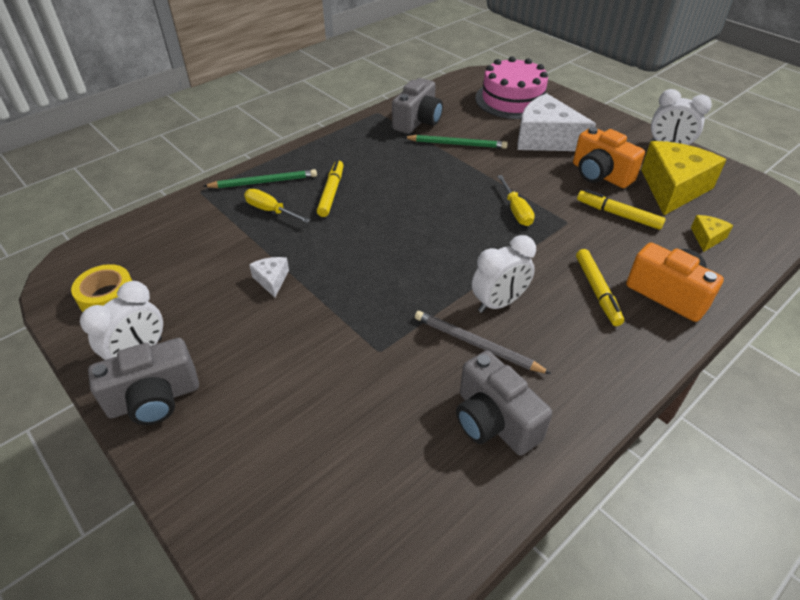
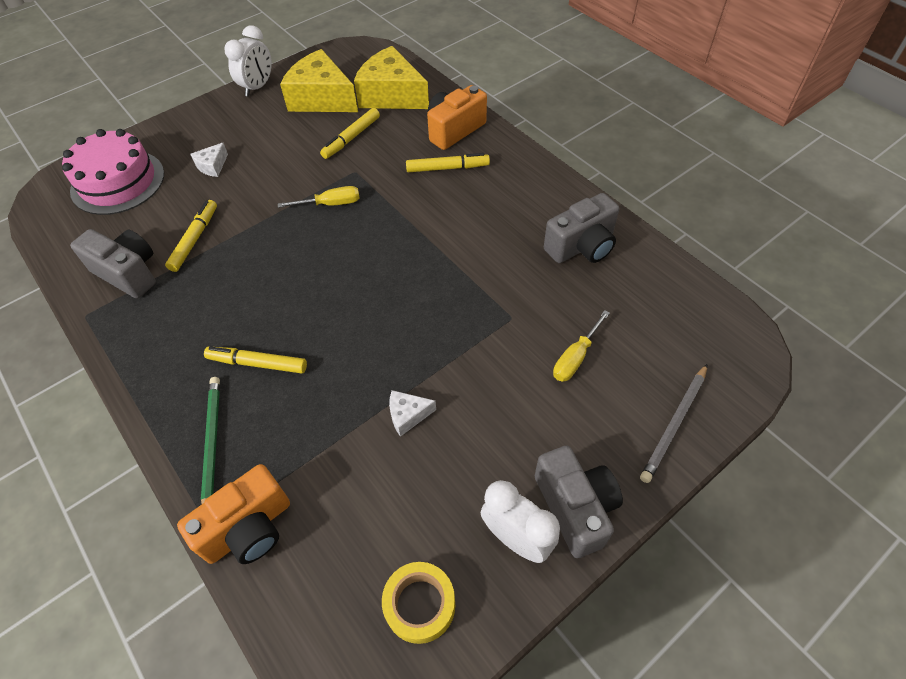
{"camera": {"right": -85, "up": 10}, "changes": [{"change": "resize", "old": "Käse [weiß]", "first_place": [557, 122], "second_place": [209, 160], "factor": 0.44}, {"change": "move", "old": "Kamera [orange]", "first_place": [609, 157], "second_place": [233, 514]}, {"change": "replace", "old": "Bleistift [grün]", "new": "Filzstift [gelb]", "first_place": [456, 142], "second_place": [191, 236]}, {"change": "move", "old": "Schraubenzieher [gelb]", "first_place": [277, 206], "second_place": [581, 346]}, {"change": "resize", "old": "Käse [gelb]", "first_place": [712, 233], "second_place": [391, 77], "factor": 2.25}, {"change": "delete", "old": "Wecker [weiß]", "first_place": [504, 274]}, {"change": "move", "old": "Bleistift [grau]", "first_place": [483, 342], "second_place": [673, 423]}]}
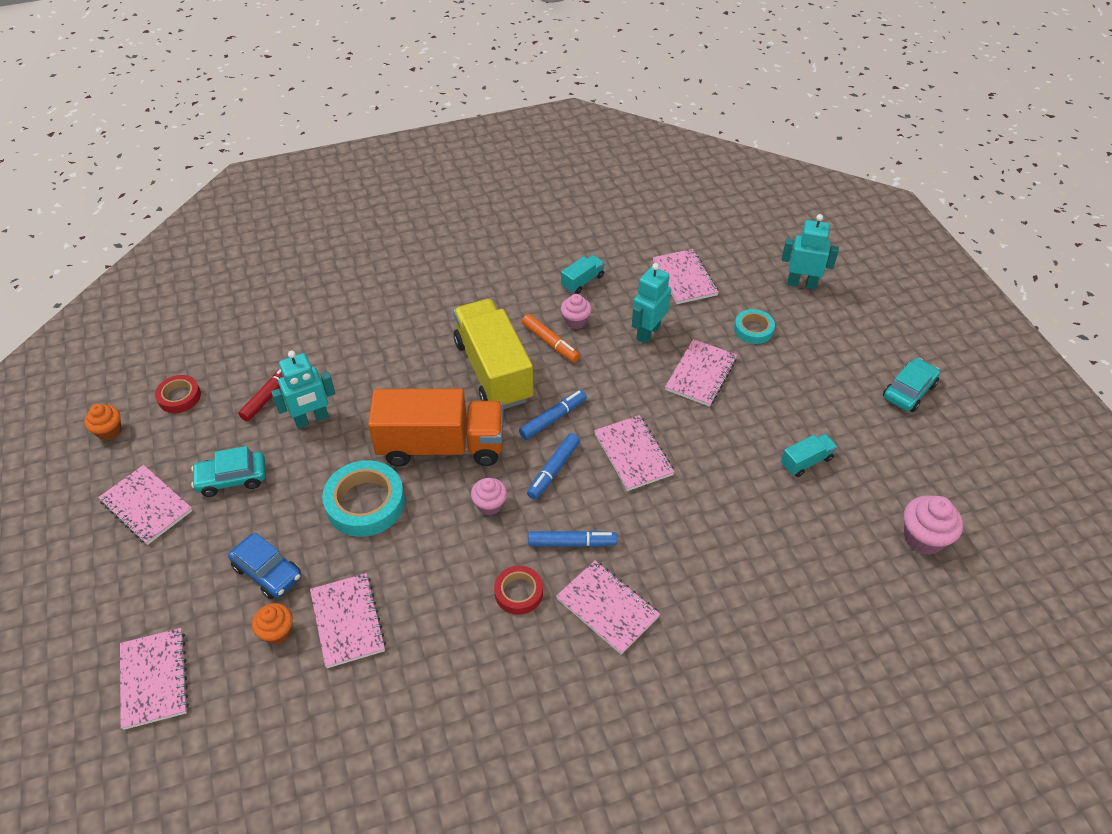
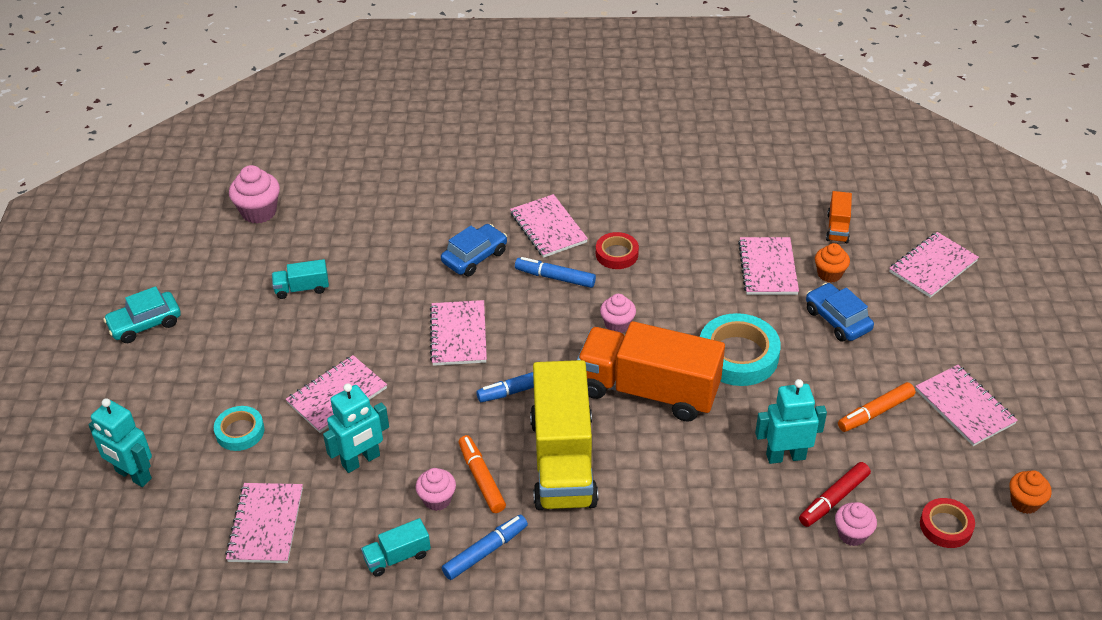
{"camera": {"right": -160, "up": -5}, "changes": [{"change": "move", "old": "Filzstift [blau]", "first_place": [553, 466], "second_place": [485, 547]}, {"change": "replace", "old": "Auto [türkis]", "new": "Filzstift [orange]", "first_place": [228, 471], "second_place": [876, 407]}, {"change": "rotate", "old": "Notizbuch [rosa]", "first_place": [154, 679], "second_place": [934, 265], "degrees": 45}, {"change": "insert", "new": "Lastwagen [orange]", "second_place": [839, 217]}, {"change": "insert", "new": "Auto [blau]", "second_place": [474, 250]}, {"change": "insert", "new": "Muffin [rosa]", "second_place": [856, 524]}]}
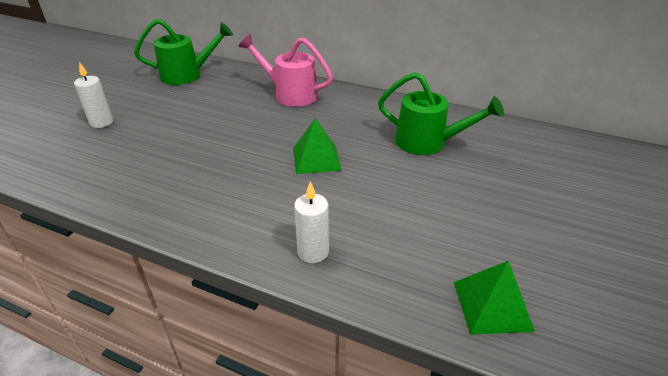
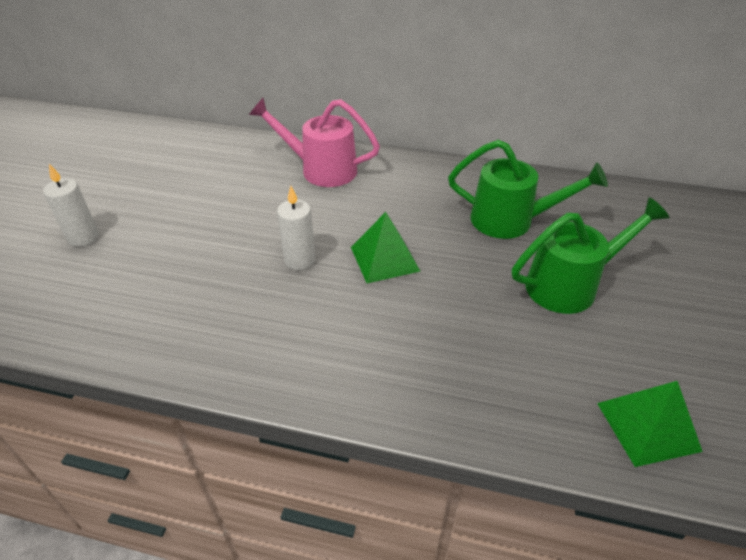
{"camera": {"right": -10, "up": 5}, "changes": [{"change": "move", "old": "Gießkanne [grün]", "first_place": [183, 52], "second_place": [591, 255]}, {"change": "move", "old": "Kerze [weiß]", "first_place": [311, 222], "second_place": [296, 228]}]}
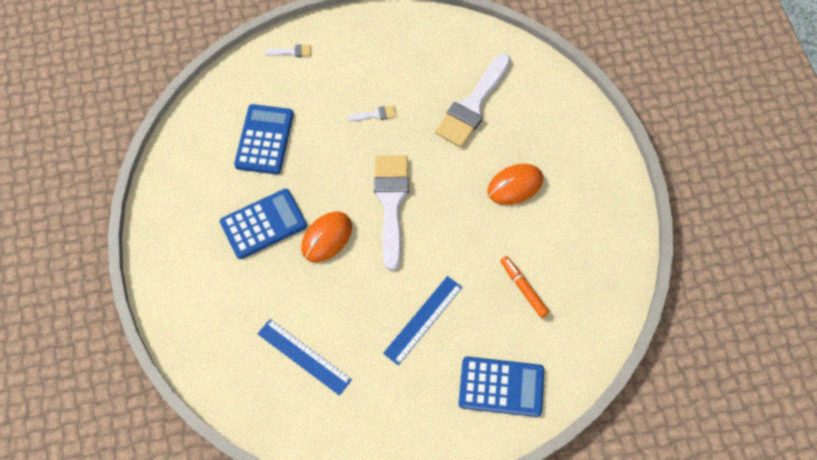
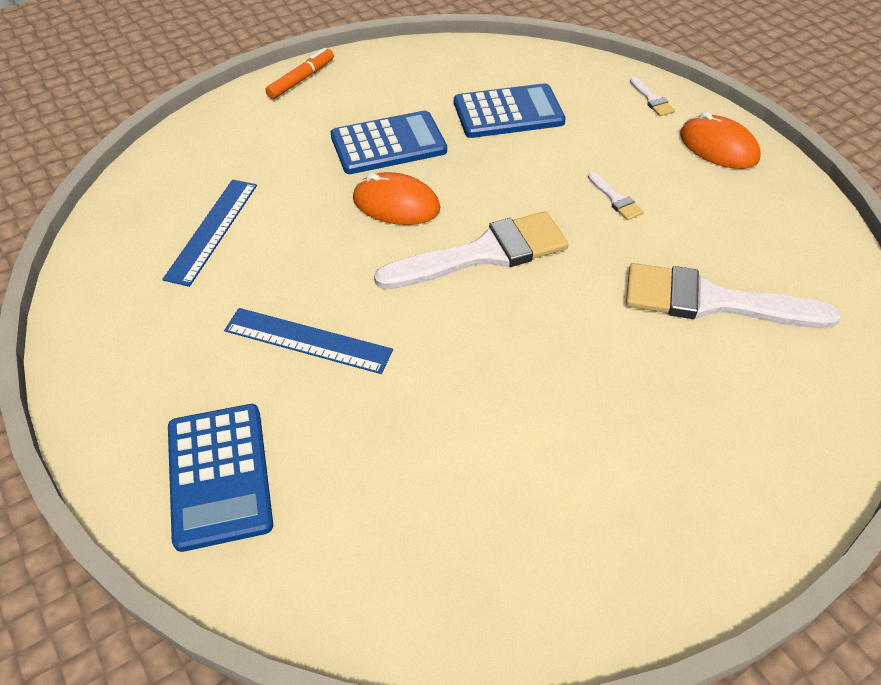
{"camera": {"right": 70, "up": -15}, "changes": [{"change": "move", "old": "Computermaus [orange]", "first_place": [515, 184], "second_place": [720, 140]}, {"change": "rotate", "old": "Taschenrechner [blau]", "first_place": [263, 224], "second_place": [389, 142], "degrees": -60}, {"change": "move", "old": "Filzstift [orange]", "first_place": [524, 287], "second_place": [299, 73]}]}
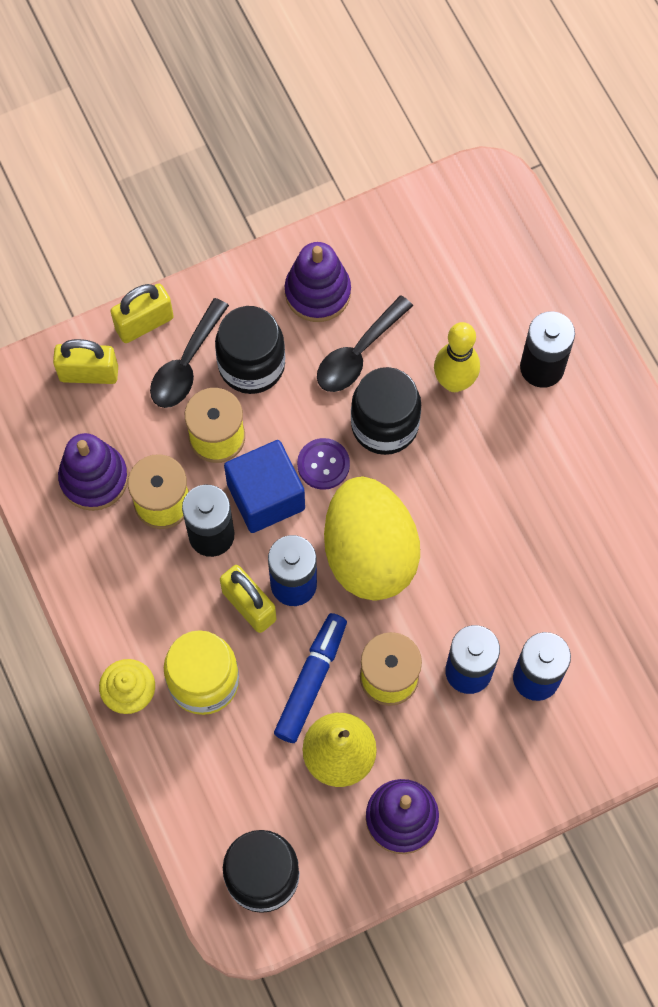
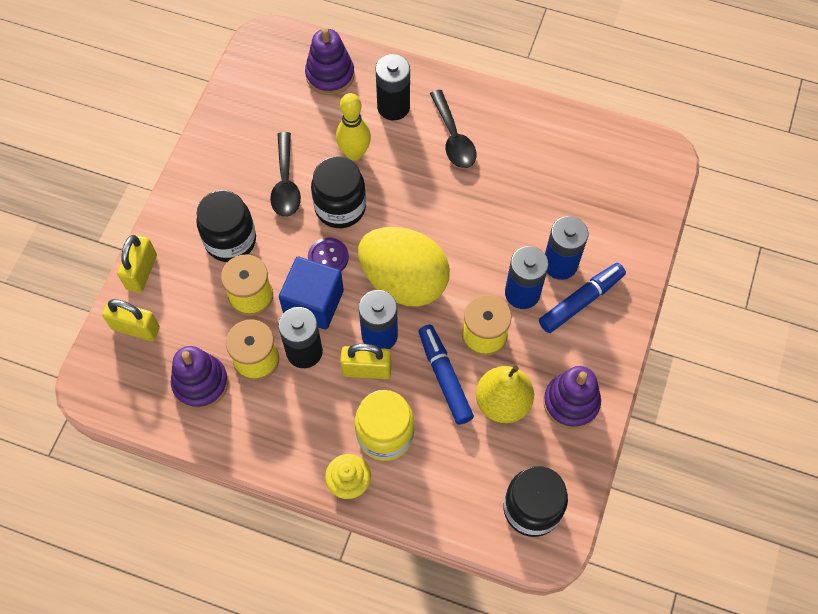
{"camera": {"right": -45, "up": -5}, "changes": [{"change": "move", "old": "Stapelspielzeug [lila]", "first_place": [318, 282], "second_place": [330, 61]}, {"change": "move", "old": "Löffel [schwarz]", "first_place": [189, 353], "second_place": [453, 129]}, {"change": "rotate", "old": "Vorhängeschloss [gelb]", "first_place": [85, 361], "second_place": [131, 320], "degrees": 60}, {"change": "insert", "new": "Filzstift [blau]", "second_place": [582, 298]}]}
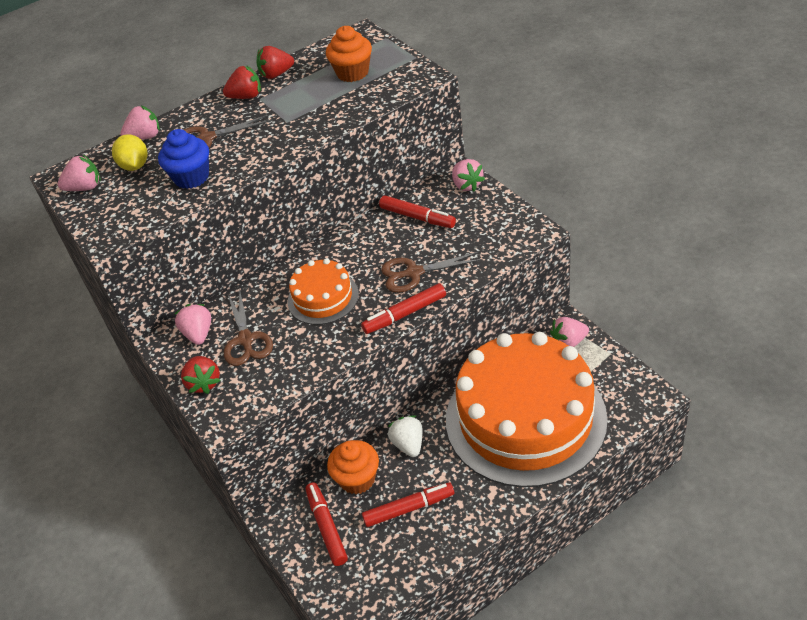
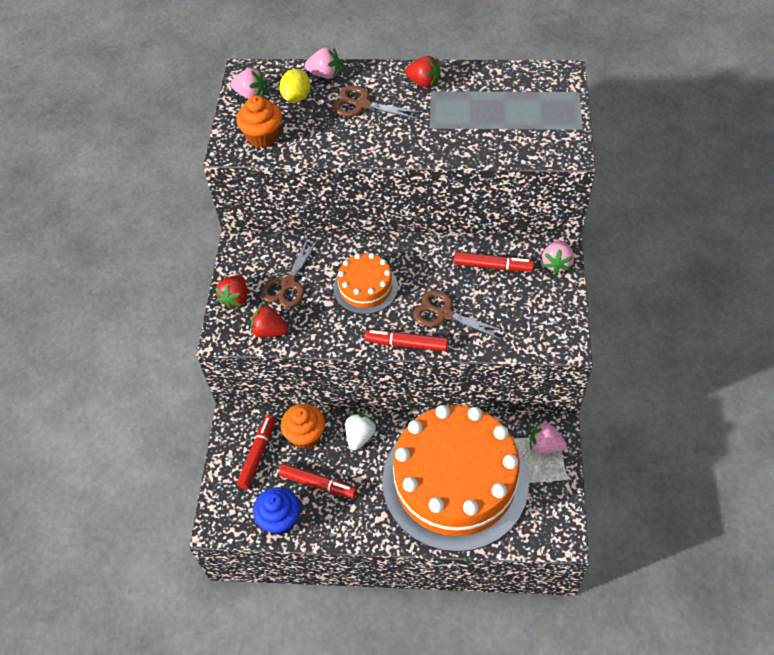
{"camera": {"right": 35, "up": 10}, "changes": [{"change": "move", "old": "Muffin [orange]", "first_place": [349, 54], "second_place": [259, 121]}, {"change": "move", "old": "Erdbeere [rot]", "first_place": [275, 62], "second_place": [270, 321]}, {"change": "move", "old": "Muffin [blau]", "first_place": [183, 159], "second_place": [276, 511]}, {"change": "rotate", "old": "Filzstift [rot]", "first_place": [417, 211], "second_place": [494, 262], "degrees": -60}, {"change": "delete", "old": "Erdbeere [rosa]", "first_place": [192, 324]}]}
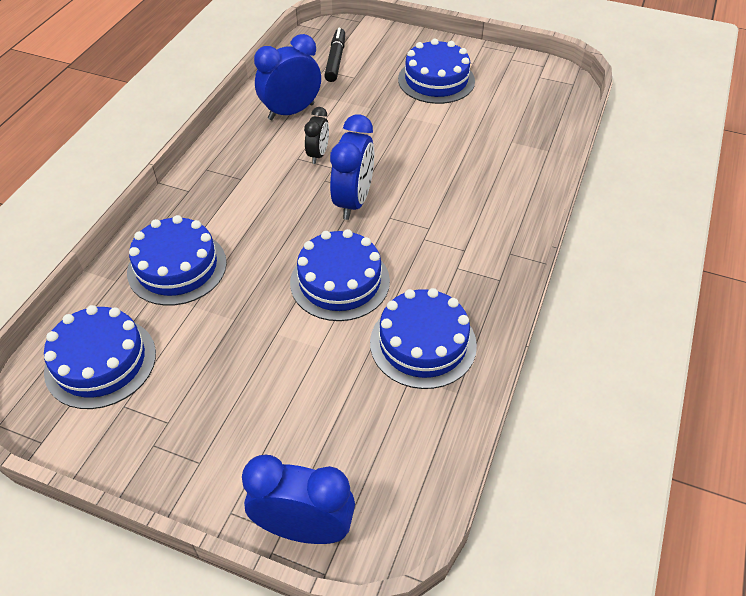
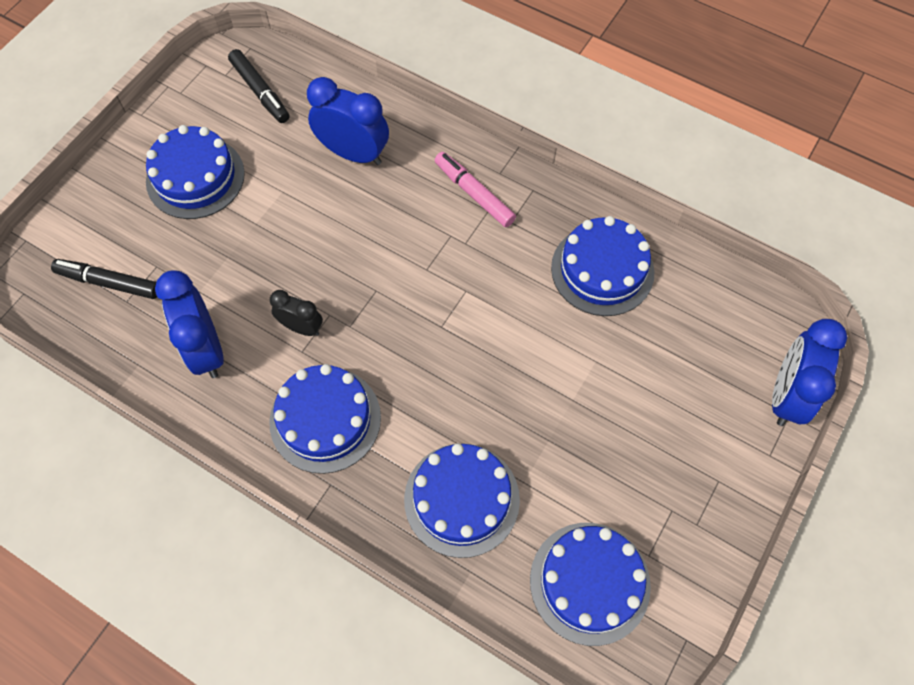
{"camera": {"right": -80, "up": 15}, "changes": [{"change": "move", "old": "Wecker [blau]", "first_place": [352, 167], "second_place": [348, 121]}, {"change": "move", "old": "Kuchen [blau]", "first_place": [340, 275], "second_place": [325, 419]}, {"change": "insert", "new": "Filzstift [schwarz]", "second_place": [259, 86]}, {"change": "insert", "new": "Filzstift [rosa]", "second_place": [475, 189]}]}
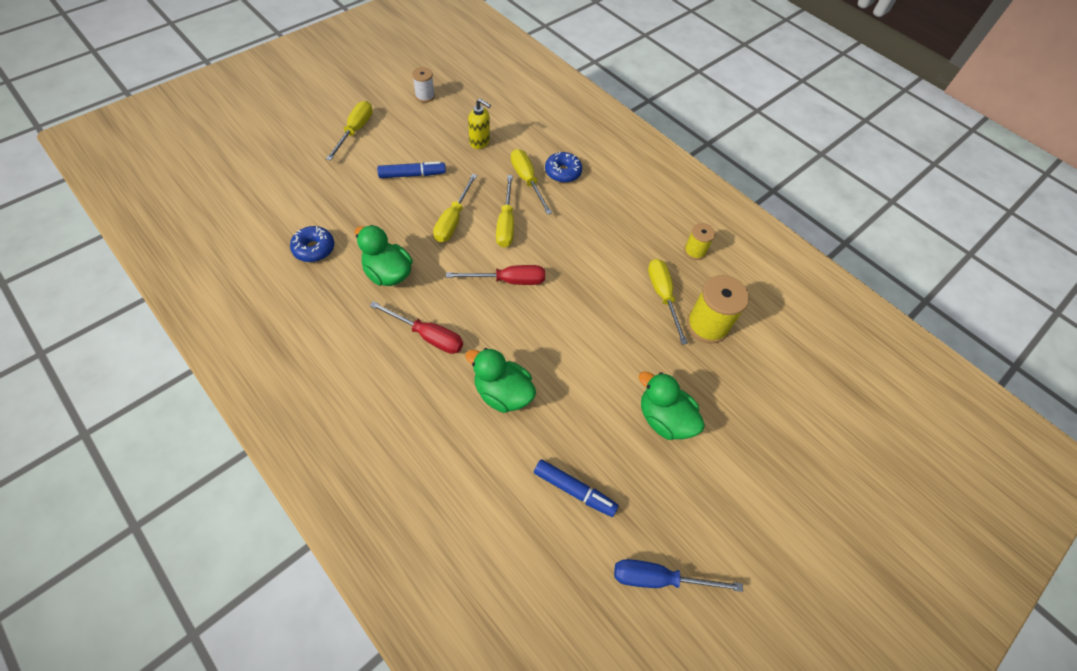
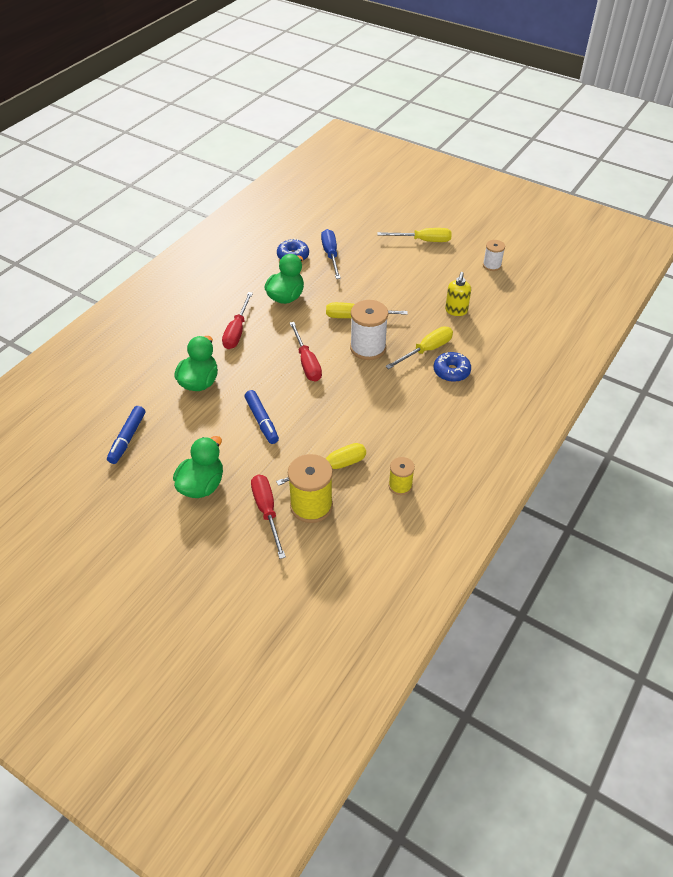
{"camera": {"right": 80, "up": -10}, "changes": [{"change": "move", "old": "Filzstift [blau]", "first_place": [411, 169], "second_place": [261, 417]}, {"change": "replace", "old": "Schraubenzieher [gelb]", "new": "Garnrolle [weiß]", "first_place": [505, 211], "second_place": [369, 330]}, {"change": "move", "old": "Schraubenzieher [blau]", "first_place": [678, 575], "second_place": [331, 254]}, {"change": "insert", "new": "Schraubenzieher [rot]", "second_place": [268, 517]}]}
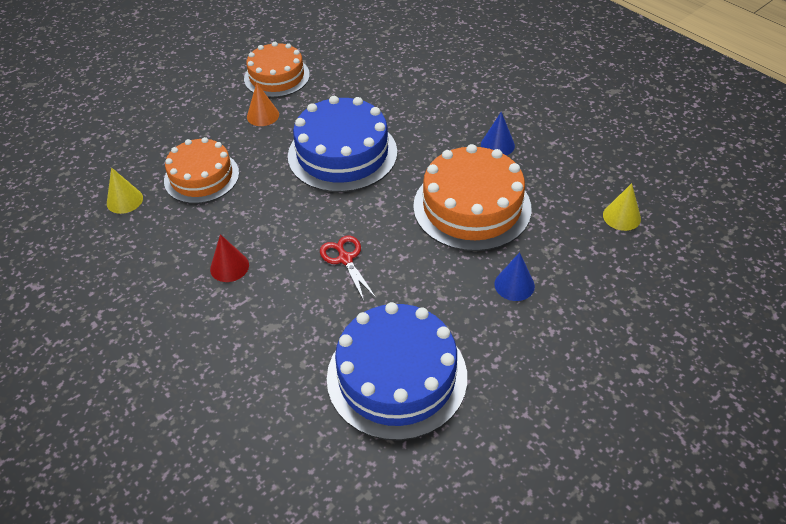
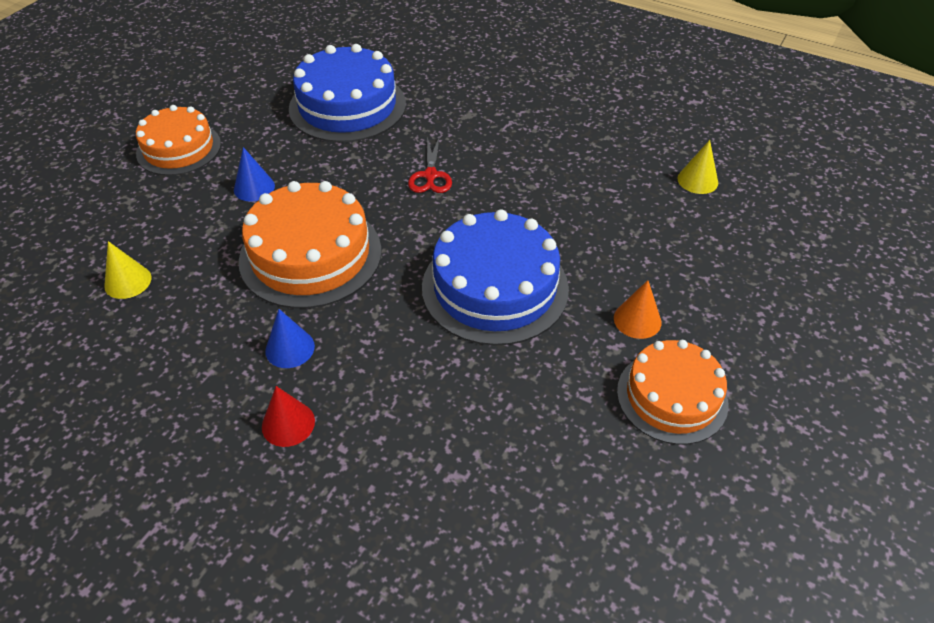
{"camera": {"right": 160, "up": 0}, "changes": [{"change": "move", "old": "Kuchen [orange]", "first_place": [201, 170], "second_place": [178, 140]}, {"change": "move", "old": "Kegel [rot]", "first_place": [229, 258], "second_place": [288, 416]}, {"change": "rotate", "old": "Schere [rot]", "first_place": [348, 268], "second_place": [430, 164], "degrees": 45}]}
